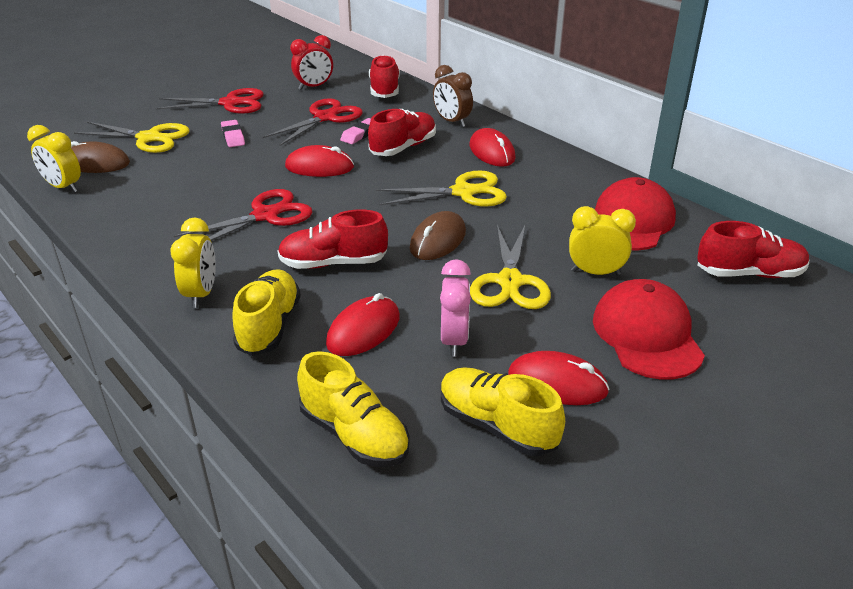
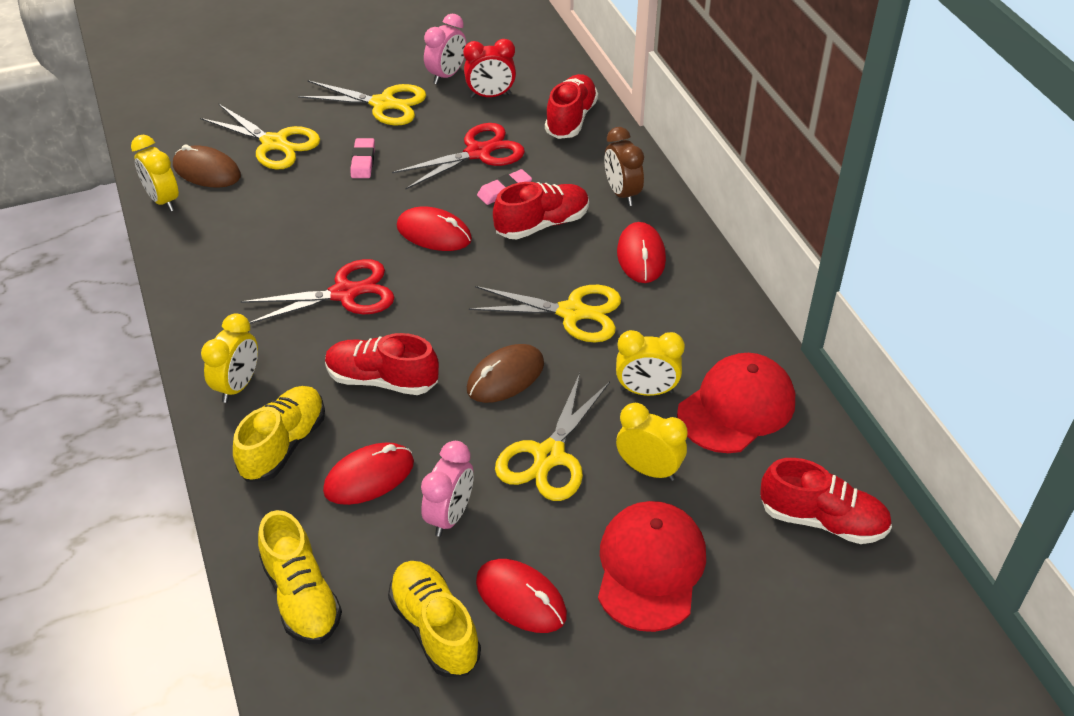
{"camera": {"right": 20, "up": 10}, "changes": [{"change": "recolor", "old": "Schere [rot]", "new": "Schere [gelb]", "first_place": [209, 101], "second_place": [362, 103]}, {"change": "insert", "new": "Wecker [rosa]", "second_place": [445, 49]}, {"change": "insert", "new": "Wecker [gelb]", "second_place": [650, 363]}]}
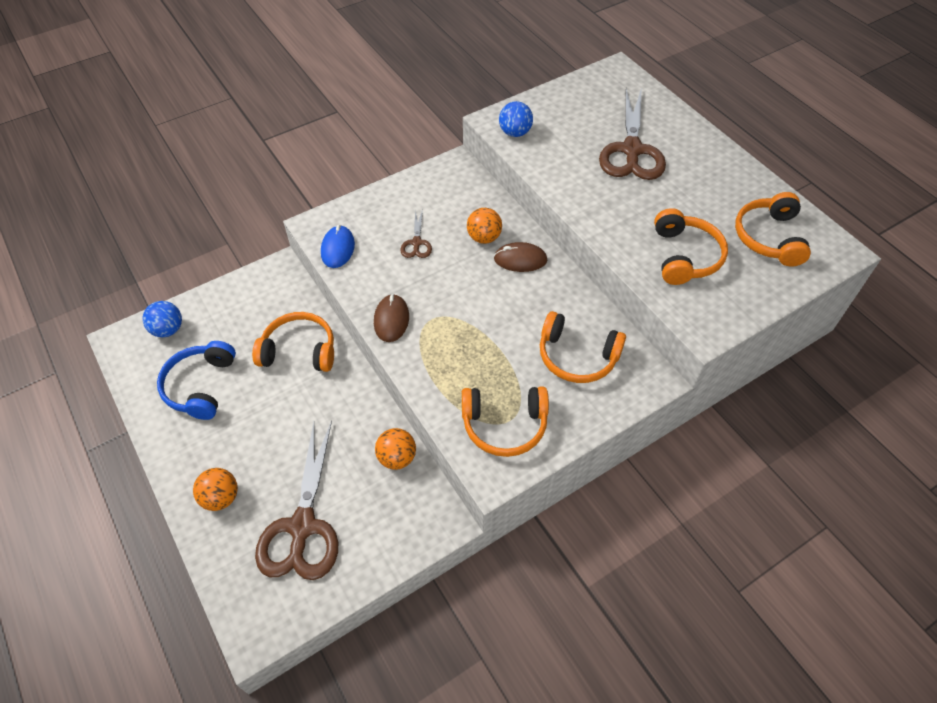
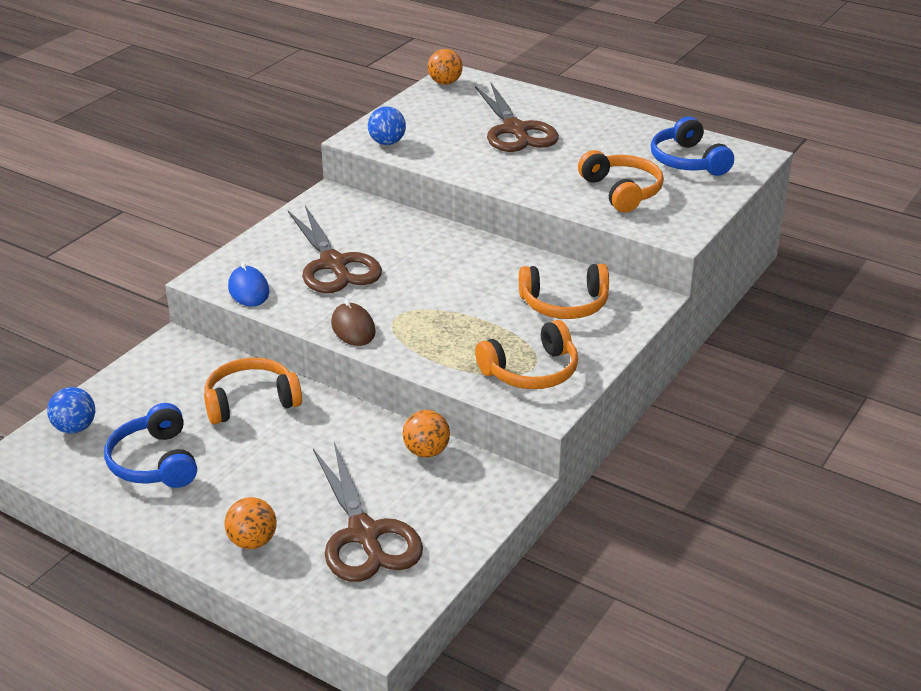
{"camera": {"right": -25, "up": -20}, "changes": [{"change": "recolor", "old": "Kopfhörer [orange]", "new": "Kopfhörer [blau]", "first_place": [773, 229], "second_place": [692, 146]}, {"change": "move", "old": "Ball [orange]", "first_place": [484, 226], "second_place": [445, 67]}, {"change": "resize", "old": "Schere [braun]", "first_place": [416, 233], "second_place": [335, 249], "factor": 2.14}, {"change": "delete", "old": "Computermaus [braun]", "first_place": [520, 257]}]}
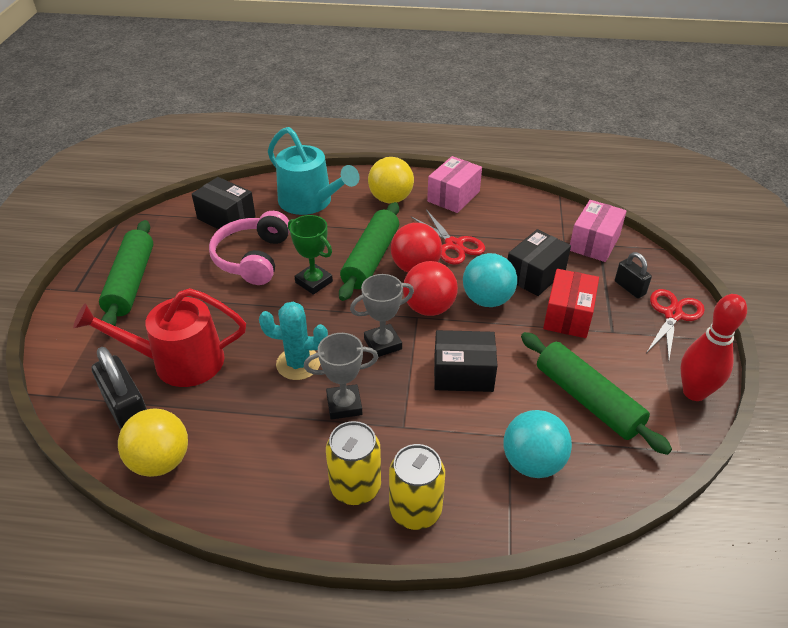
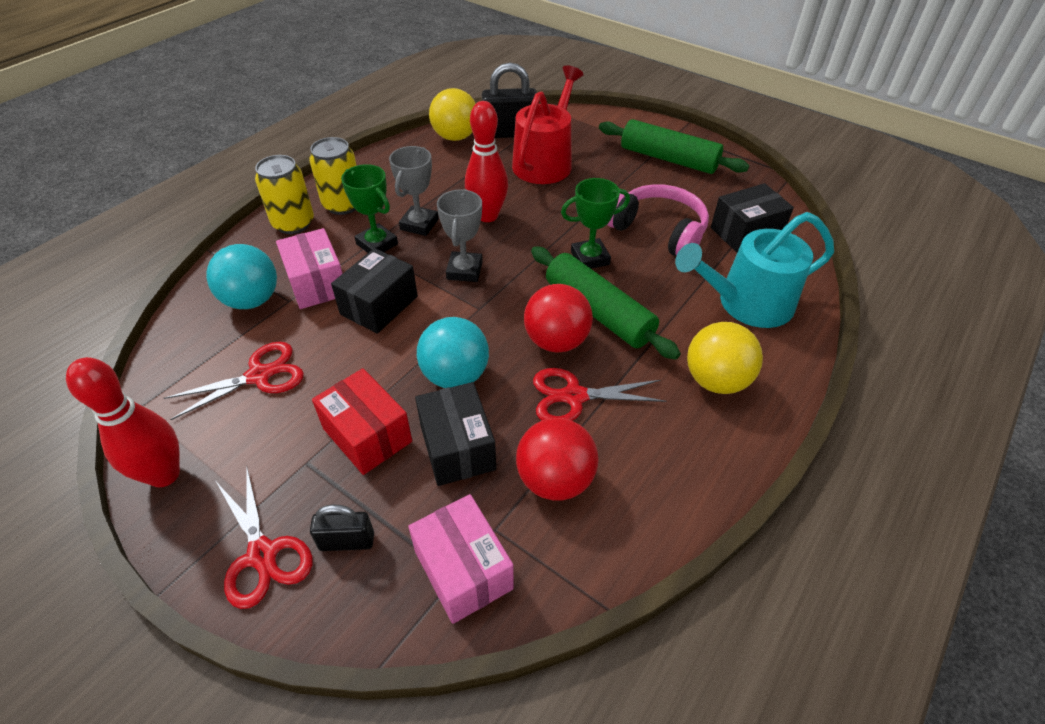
{"camera": {"right": 120, "up": 5}, "changes": [{"change": "move", "old": "Schachtel [rosa]", "first_place": [454, 184], "second_place": [309, 268]}, {"change": "move", "old": "Ball [rot]", "first_place": [430, 288], "second_place": [557, 459]}, {"change": "replace", "old": "Kaktus [türkis]", "new": "Bowlingkegel [rot]", "first_place": [293, 341], "second_place": [486, 161]}, {"change": "replace", "old": "Nudelholz [grün]", "new": "Schere [rot]", "first_place": [596, 393], "second_place": [234, 380]}, {"change": "insert", "new": "Pokal [grün]", "second_place": [369, 208]}]}
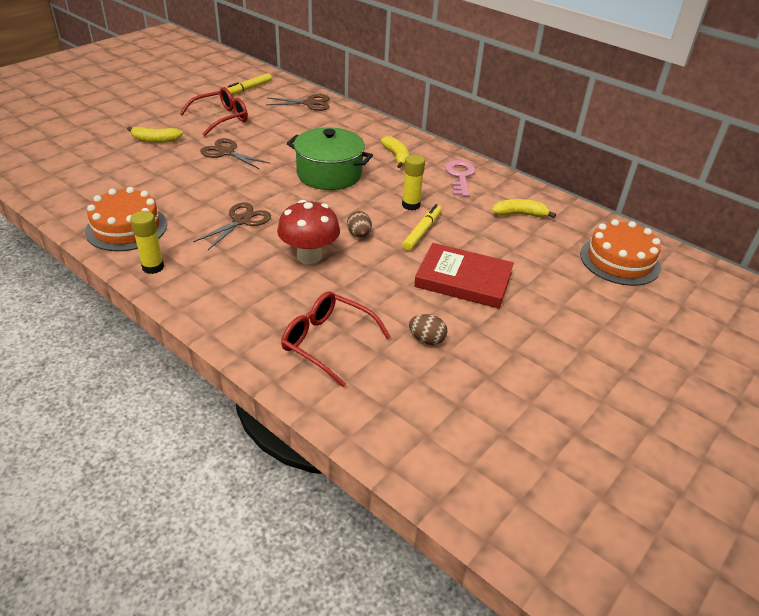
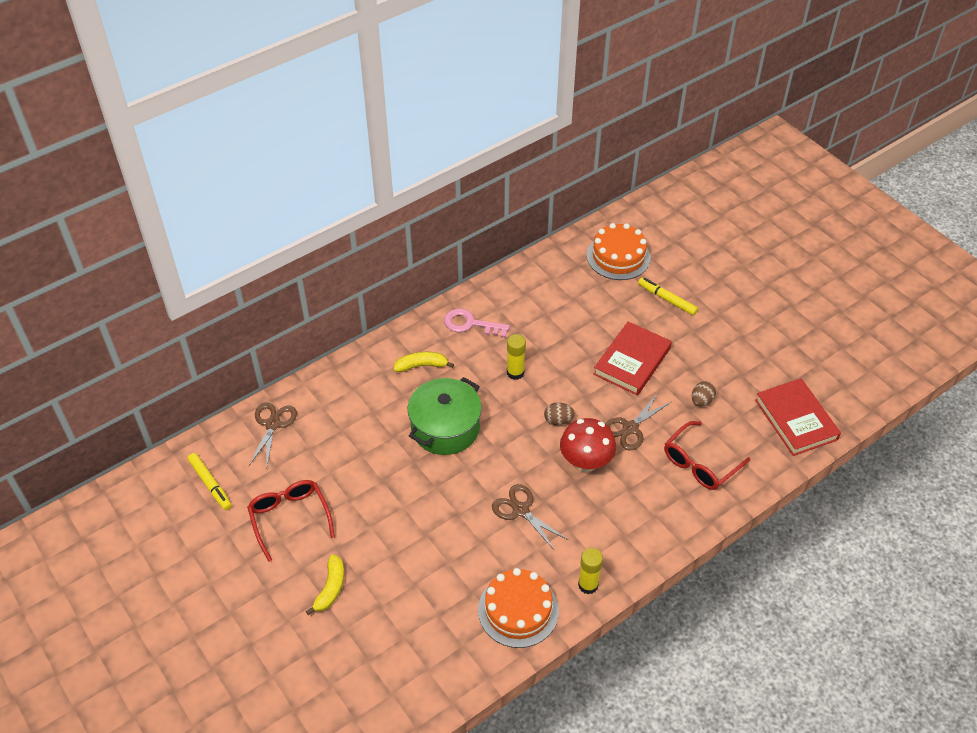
{"camera": {"right": -75, "up": 10}, "changes": [{"change": "move", "old": "Schere [braun]", "first_place": [235, 153], "second_place": [638, 421]}, {"change": "delete", "old": "Banane [gelb]", "first_place": [524, 208]}, {"change": "move", "old": "Filzstift [gelb]", "first_place": [421, 227], "second_place": [668, 297]}, {"change": "insert", "new": "Buch [rot]", "second_place": [798, 417]}]}
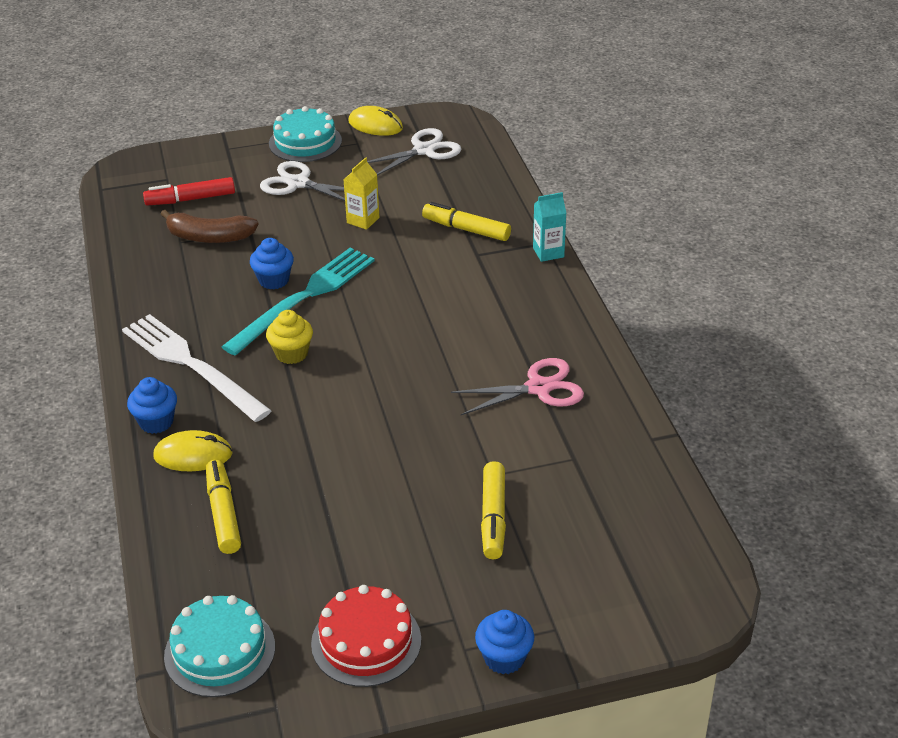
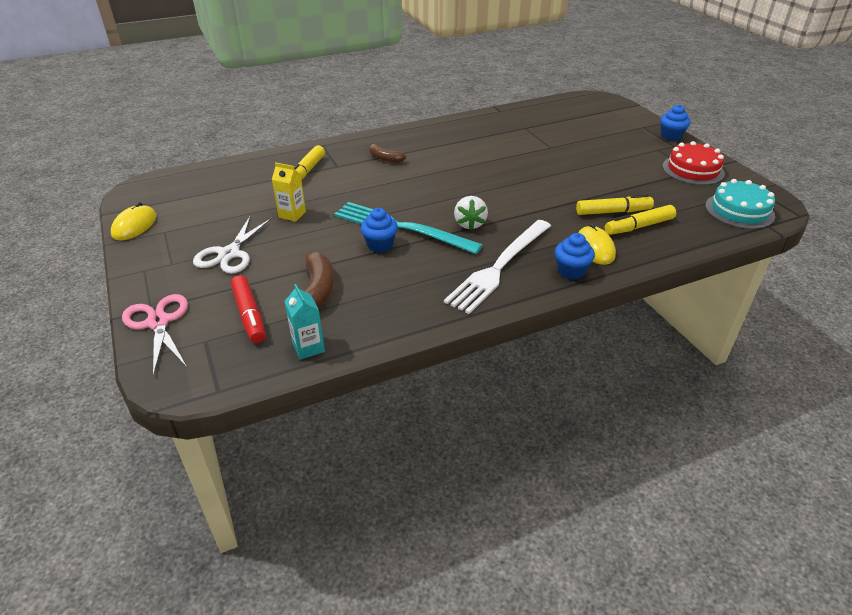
{"camera": {"right": -100, "up": 0}, "changes": [{"change": "delete", "old": "Kuchen [türkis]", "first_place": [305, 134]}, {"change": "delete", "old": "Schere [weiß]", "first_place": [414, 151]}, {"change": "move", "old": "Getränkekarton [türkis]", "first_place": [549, 227], "second_place": [304, 322]}, {"change": "replace", "old": "Muffin [gelb]", "new": "Erdbeere [weiß]", "first_place": [289, 337], "second_place": [471, 213]}, {"change": "move", "old": "Schere [rosa]", "first_place": [517, 386], "second_place": [155, 335]}, {"change": "move", "old": "Filzstift [gelb]", "first_place": [493, 510], "second_place": [615, 204]}, {"change": "insert", "new": "Banane [braun]", "second_place": [387, 152]}]}
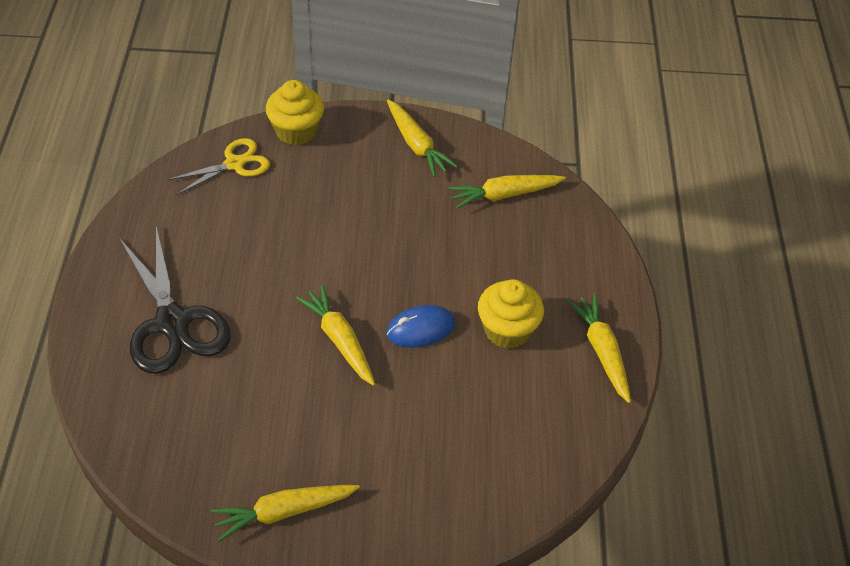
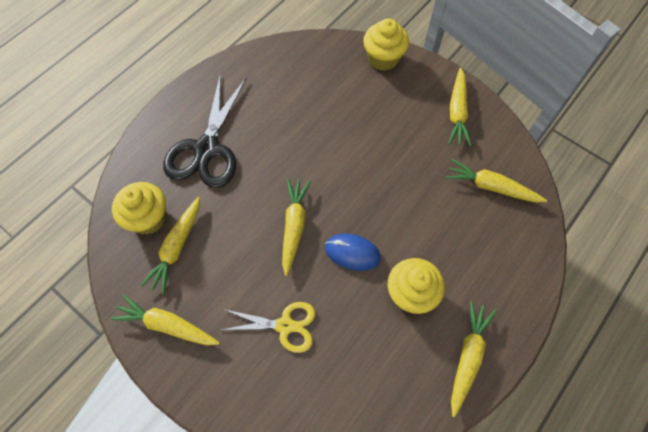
{"camera": {"right": 40, "up": 15}, "changes": [{"change": "move", "old": "Schere [gelb]", "first_place": [218, 166], "second_place": [268, 327]}, {"change": "insert", "new": "Muffin [gelb]", "second_place": [139, 208]}, {"change": "insert", "new": "Karotte [gelb]", "second_place": [170, 245]}]}
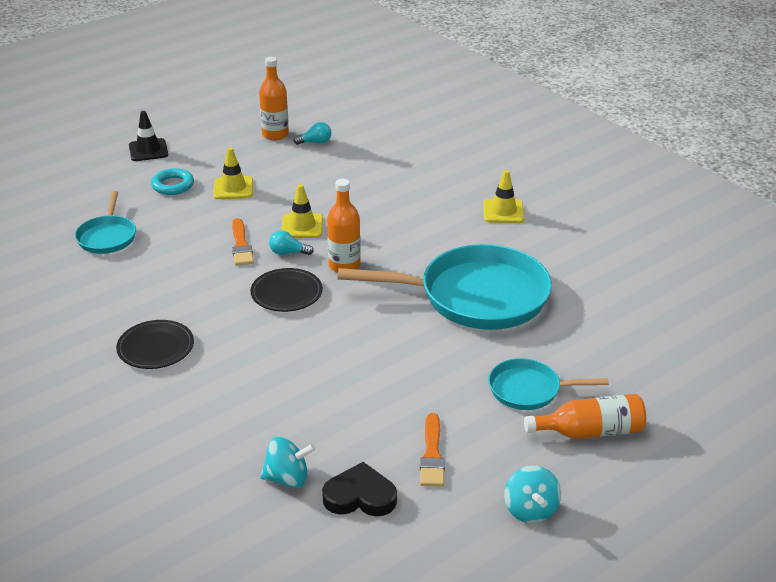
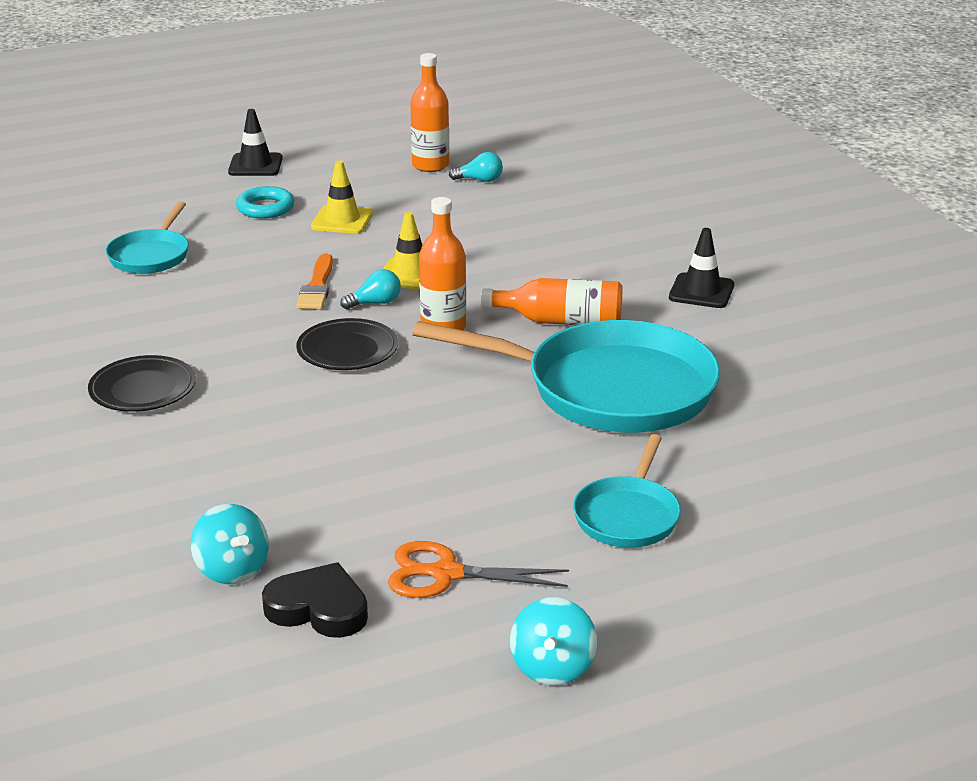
{"camera": {"right": 15, "up": -5}, "changes": [{"change": "recolor", "old": "Leitkegel [gelb]", "new": "Leitkegel [schwarz]", "first_place": [503, 196], "second_place": [701, 268]}, {"change": "rotate", "old": "Glühbirne [türkis]", "first_place": [291, 242], "second_place": [371, 289], "degrees": 135}, {"change": "rotate", "old": "Pfanne [türkis]", "first_place": [548, 384], "second_place": [627, 491], "degrees": -90}, {"change": "move", "old": "Flasche [orange]", "first_place": [585, 416], "second_place": [551, 301]}, {"change": "replace", "old": "Pinsel [orange]", "new": "Schere [orange]", "first_place": [432, 450], "second_place": [478, 569]}, {"change": "rotate", "old": "Kreisel [türkis]", "first_place": [287, 462], "second_place": [230, 544], "degrees": 45}]}
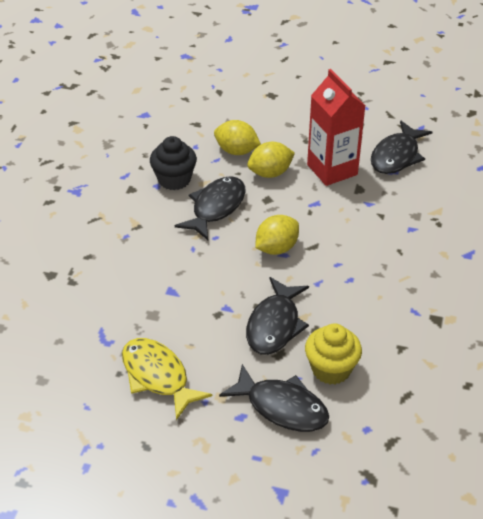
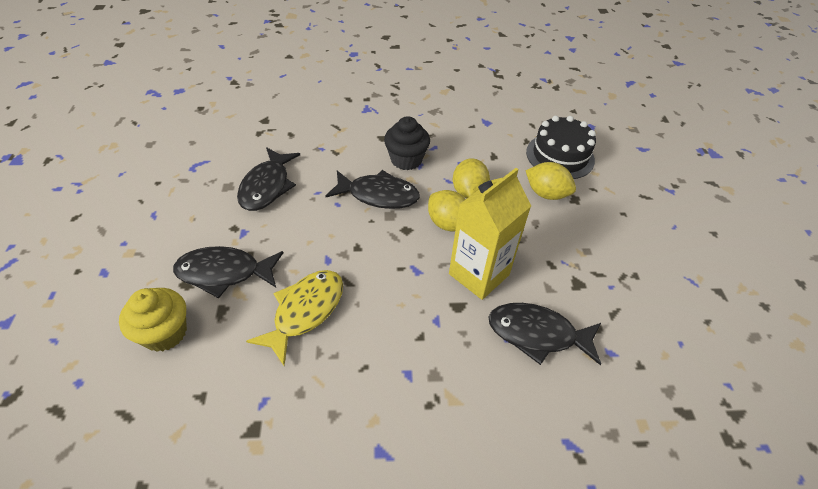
{"camera": {"right": 70, "up": 5}, "changes": [{"change": "recolor", "old": "Getränkekarton [rot]", "new": "Getränkekarton [gelb]", "first_place": [336, 127], "second_place": [490, 234]}, {"change": "move", "old": "Zitrone [gelb]", "first_place": [277, 235], "second_place": [551, 181]}, {"change": "move", "old": "Fisch [gelb]", "first_place": [167, 379], "second_place": [294, 318]}, {"change": "move", "old": "Fisch [schwarz]", "first_place": [274, 398], "second_place": [268, 179]}, {"change": "insert", "new": "Kuchen [schwarz]", "second_place": [561, 147]}]}
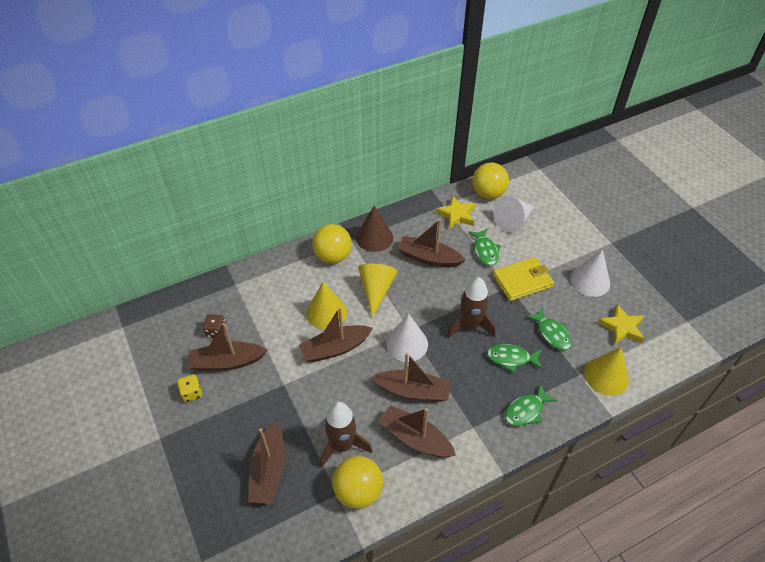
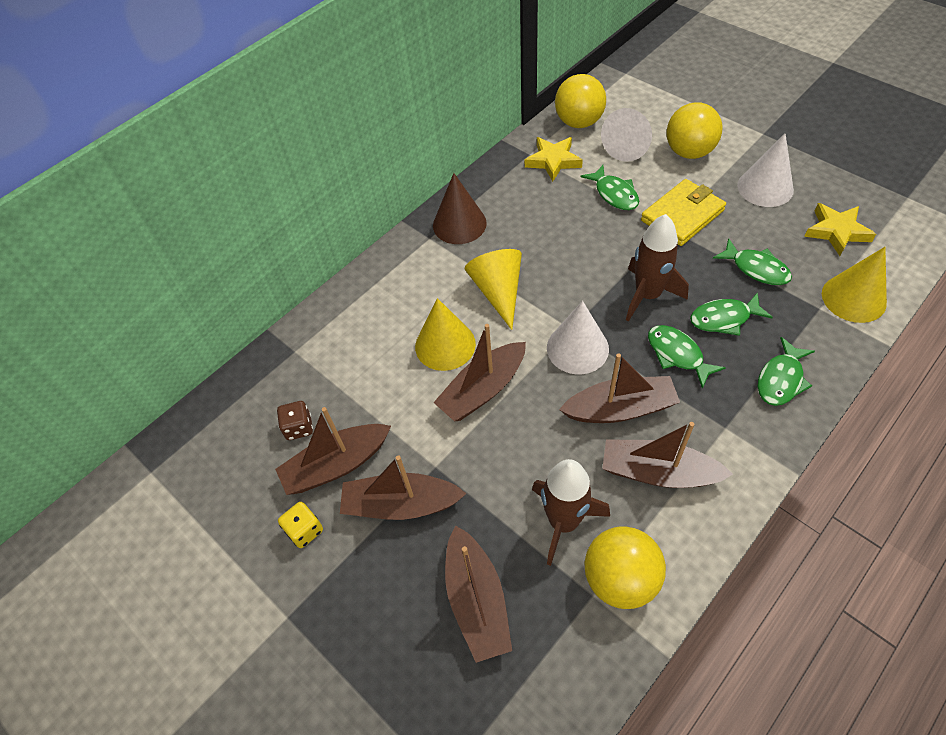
{"camera": {"right": -15, "up": 5}, "changes": [{"change": "move", "old": "Boot [braun]", "first_place": [431, 243], "second_place": [403, 487]}, {"change": "move", "old": "Ball [gelb]", "first_place": [332, 244], "second_place": [694, 130]}, {"change": "insert", "new": "Fisch [grün]", "second_place": [687, 357]}]}
